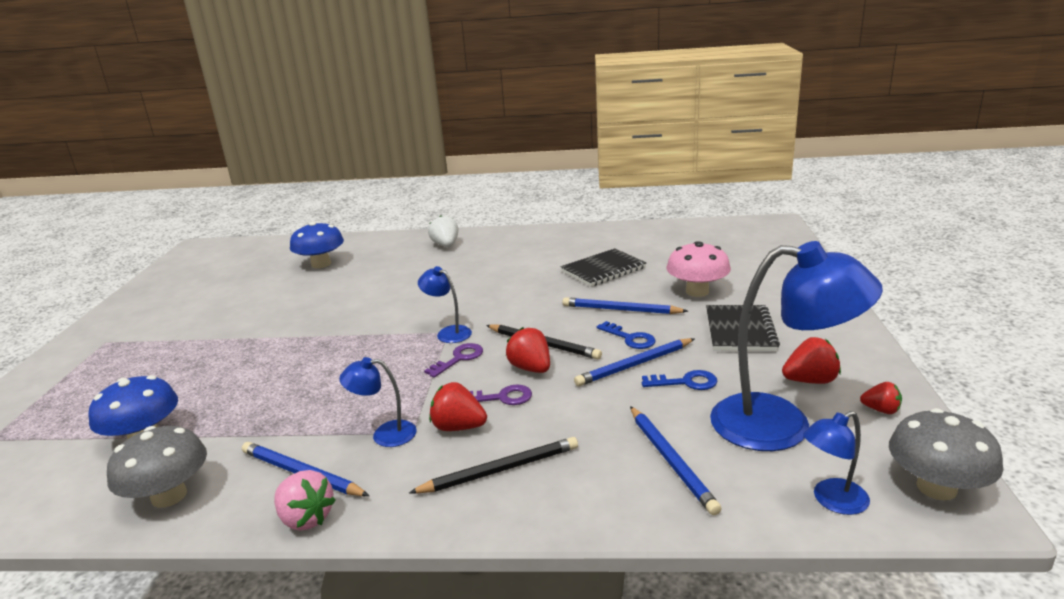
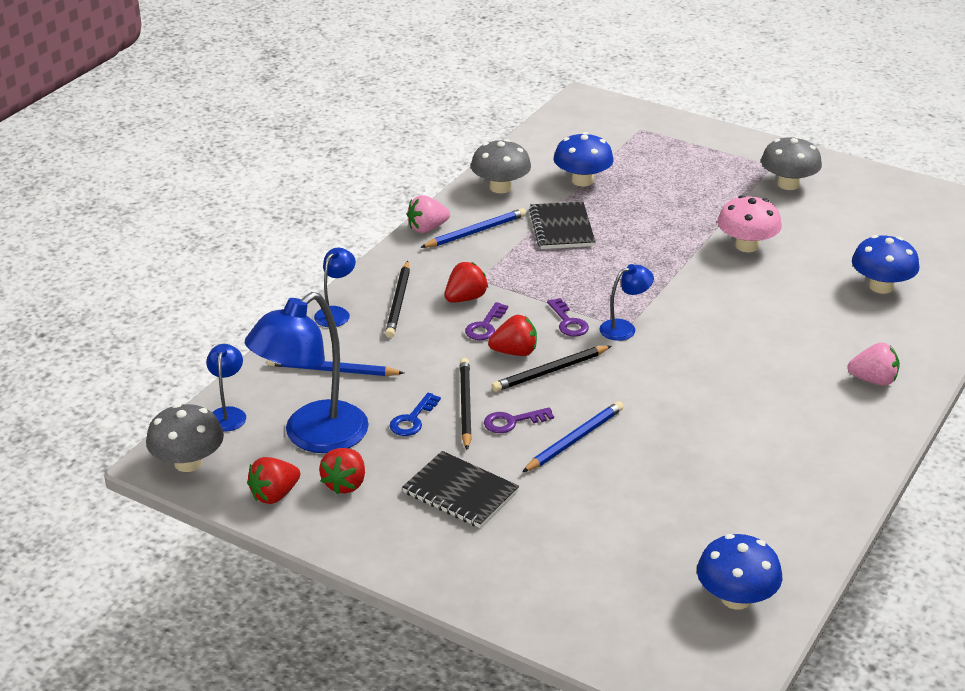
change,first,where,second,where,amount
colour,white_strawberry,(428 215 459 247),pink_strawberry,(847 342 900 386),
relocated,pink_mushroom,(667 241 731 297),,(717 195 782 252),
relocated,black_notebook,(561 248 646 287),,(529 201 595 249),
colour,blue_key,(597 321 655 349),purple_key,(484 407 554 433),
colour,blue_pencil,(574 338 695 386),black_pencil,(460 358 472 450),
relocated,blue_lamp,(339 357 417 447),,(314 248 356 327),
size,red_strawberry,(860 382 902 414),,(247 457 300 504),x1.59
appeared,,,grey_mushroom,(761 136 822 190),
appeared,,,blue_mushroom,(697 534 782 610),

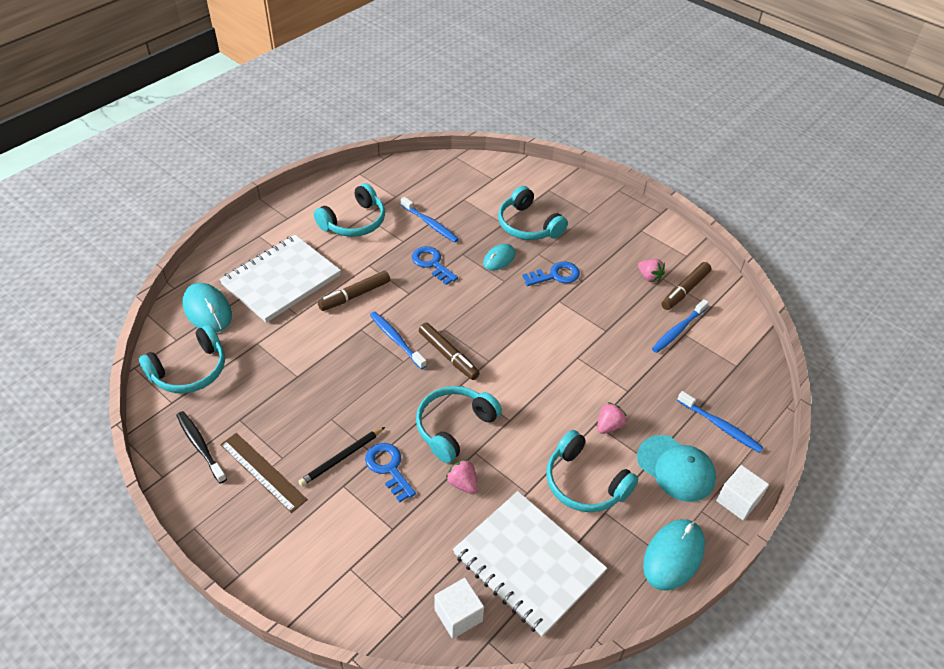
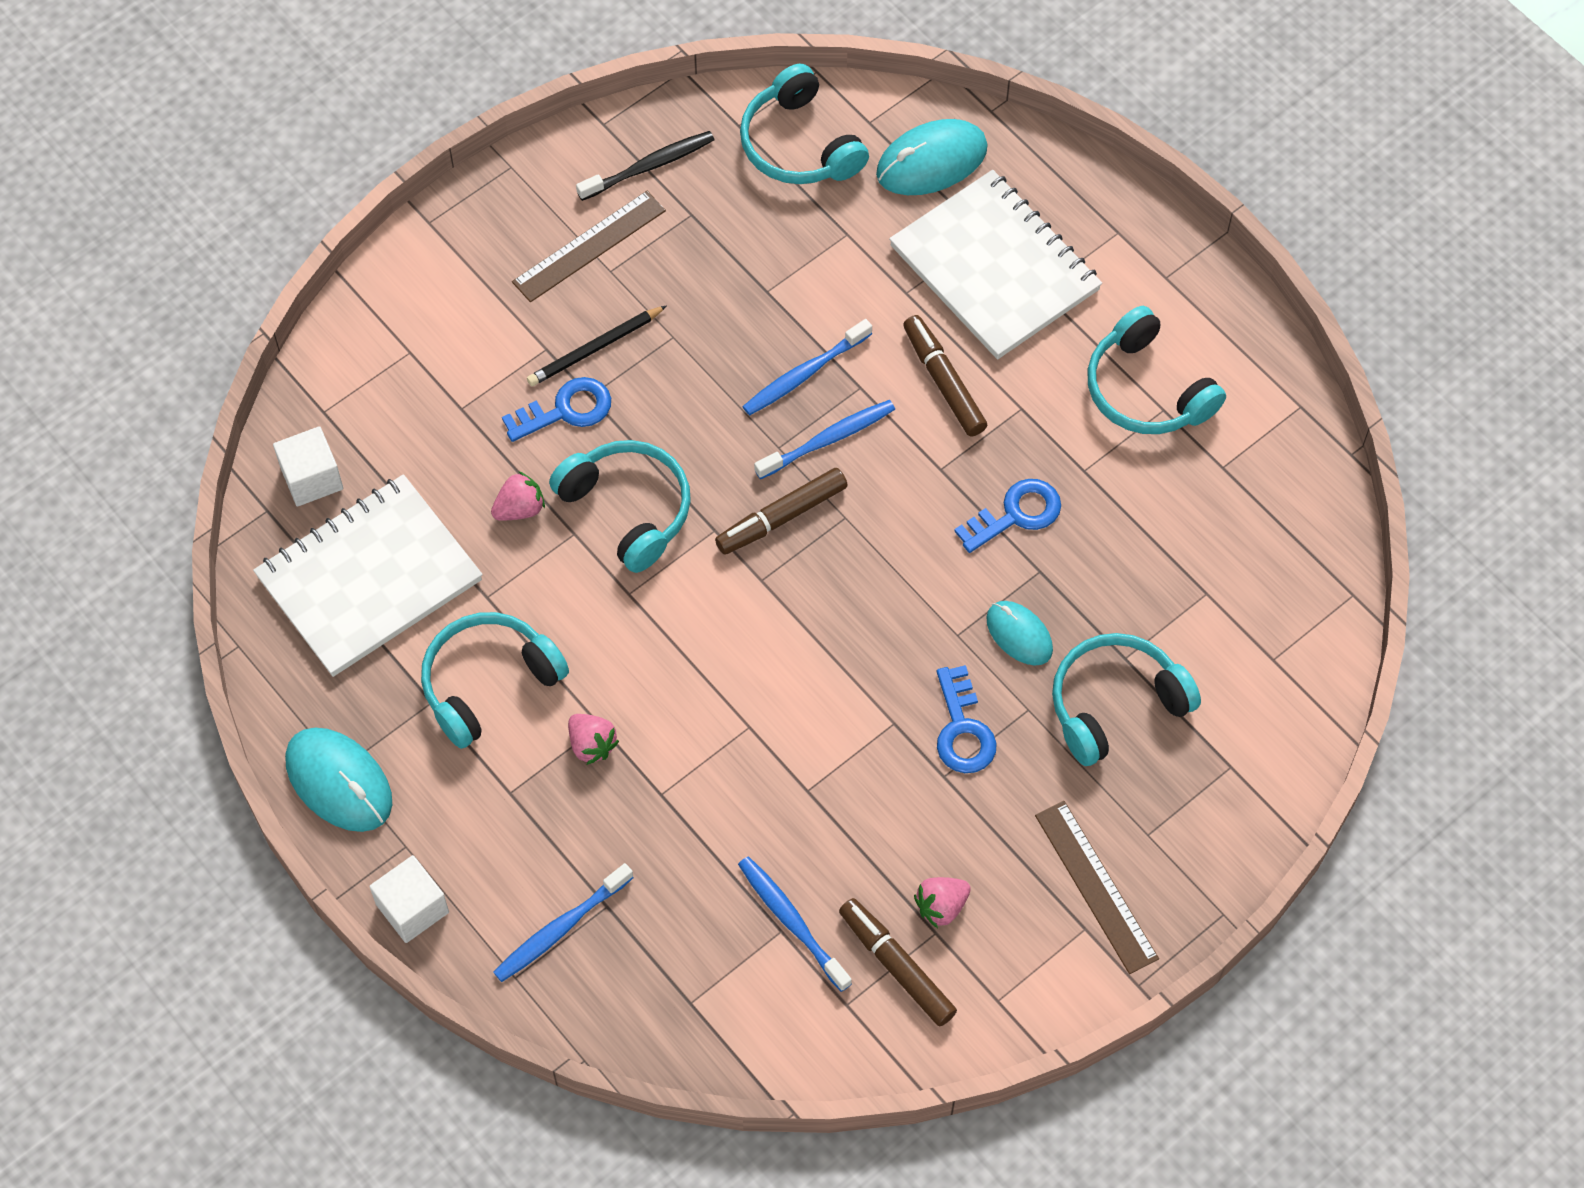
change,first,where,second,where,amount
relocated,blue_toothbrush,(401 197 459 242),,(742 319 872 416),
spun,black_pencil,(298 427 385 486),,(527 306 667 386),90 degrees counterclockwise
missing,turquoise_cap,(637 435 716 502),,,
appeared,,,brown_ruler,(1035 801 1159 974),

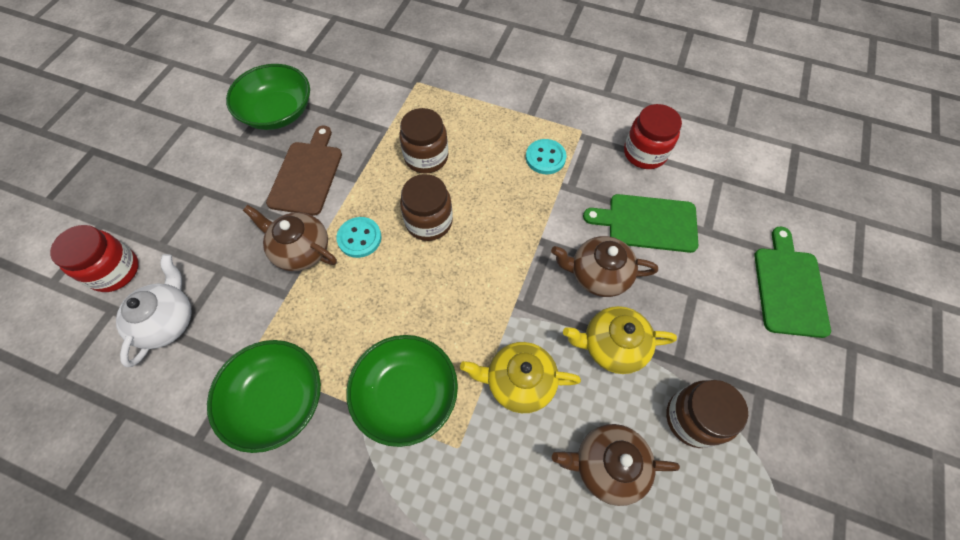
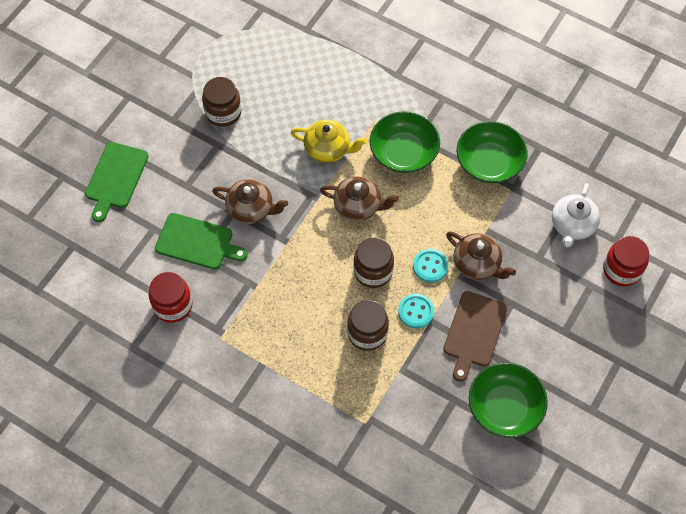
change,first,where,second,where,amount
relocated,turquoise_button,(526 139 566 174),,(398 294 434 328),
missing,yellow_teapot,(563 306 677 374),,,
relocated,brown_teapot,(552 424 680 506),,(320 176 399 221),

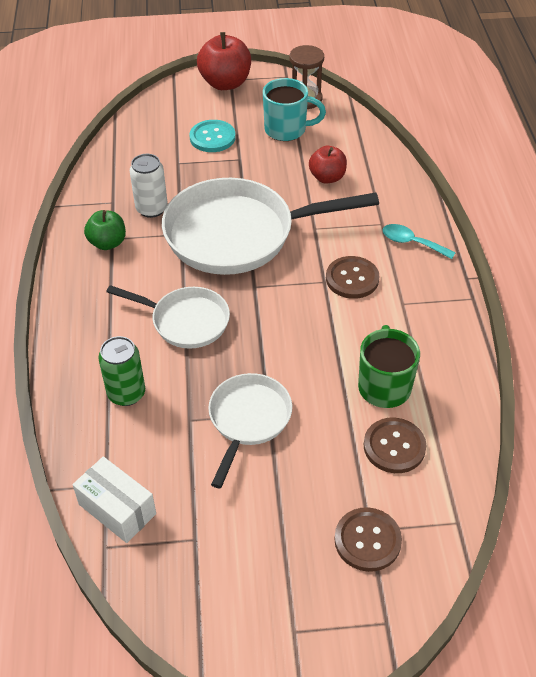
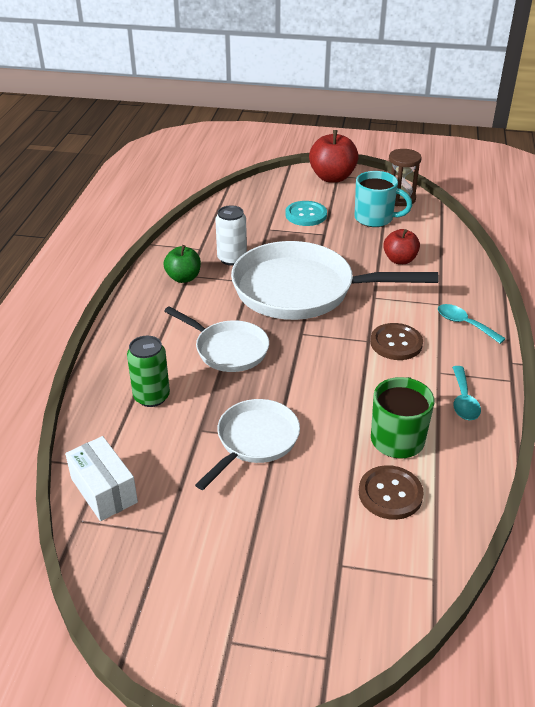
change,first,where,second,where,amount
missing,brown_button,(334 507 402 572),,,
appeared,,,turquoise_spoon,(452 366 481 420),

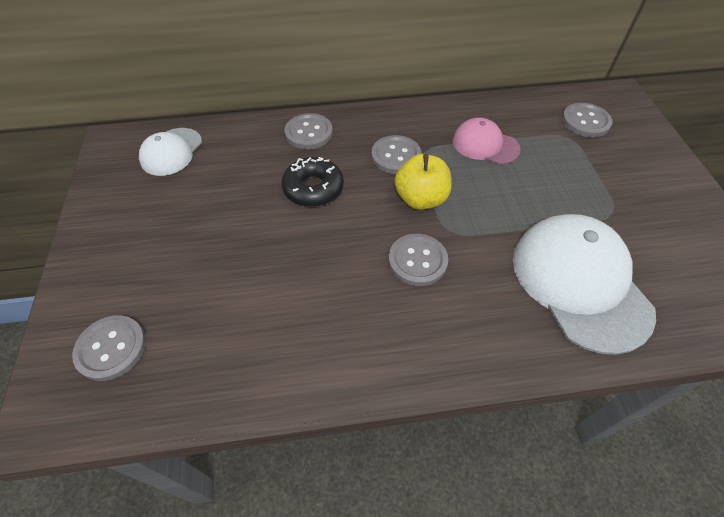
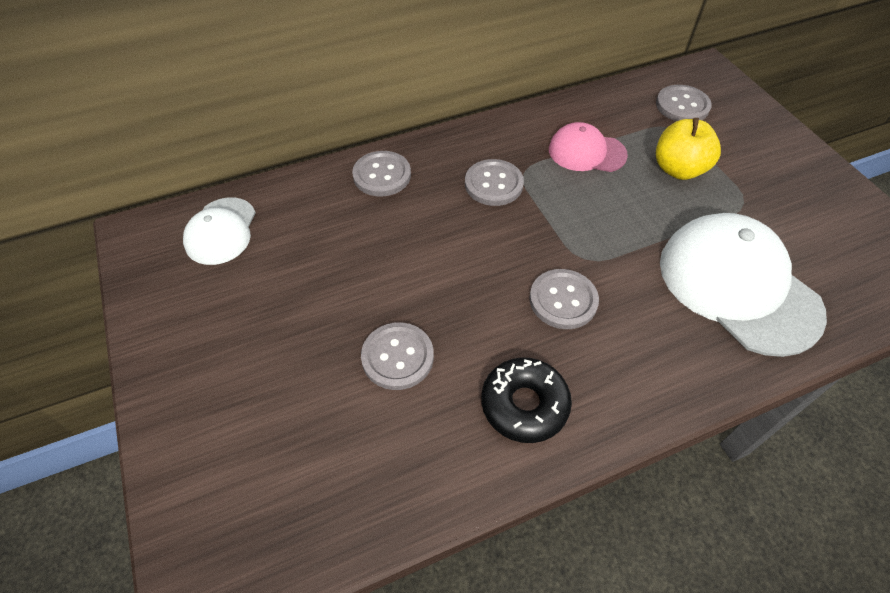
change,first,where,second,where,amount
relocated,yellow_apple,(394 154 452 210),,(656 118 721 180),
relocated,black_donut,(282 157 344 207),,(481 358 572 443),
relocated,grey_button,(72 315 146 381),,(361 322 434 390),

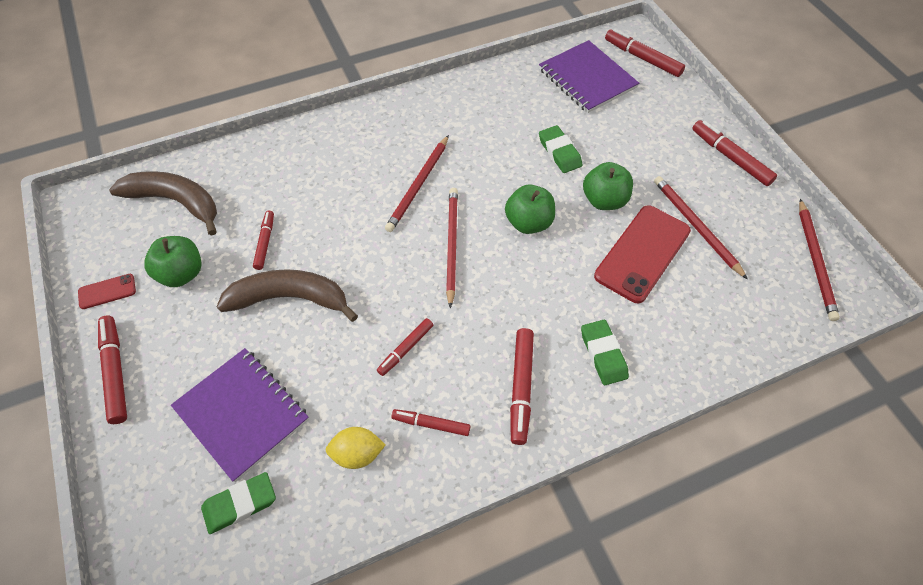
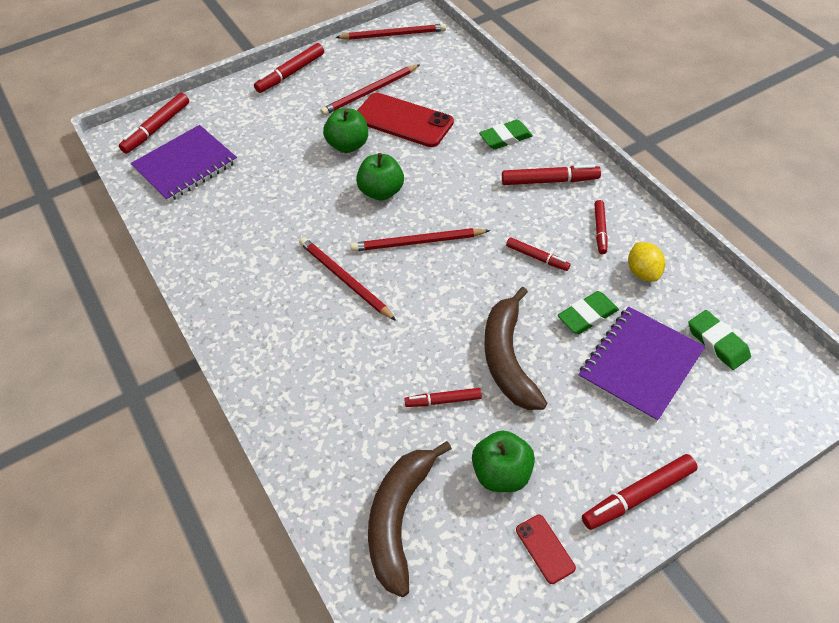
change,first,where,second,where,amount
relocated,green_eraser,(539 125 582 173),,(557 291 619 334),
spun,red_pencil,(385 135 449 232),,(299 237 396 321),150 degrees counterclockwise

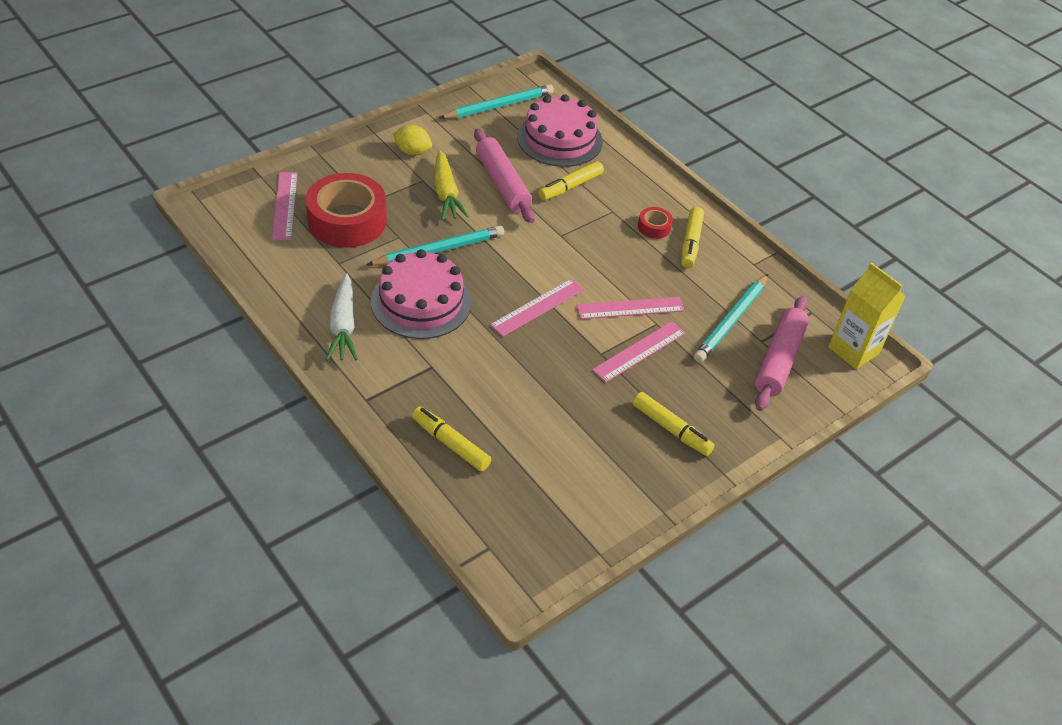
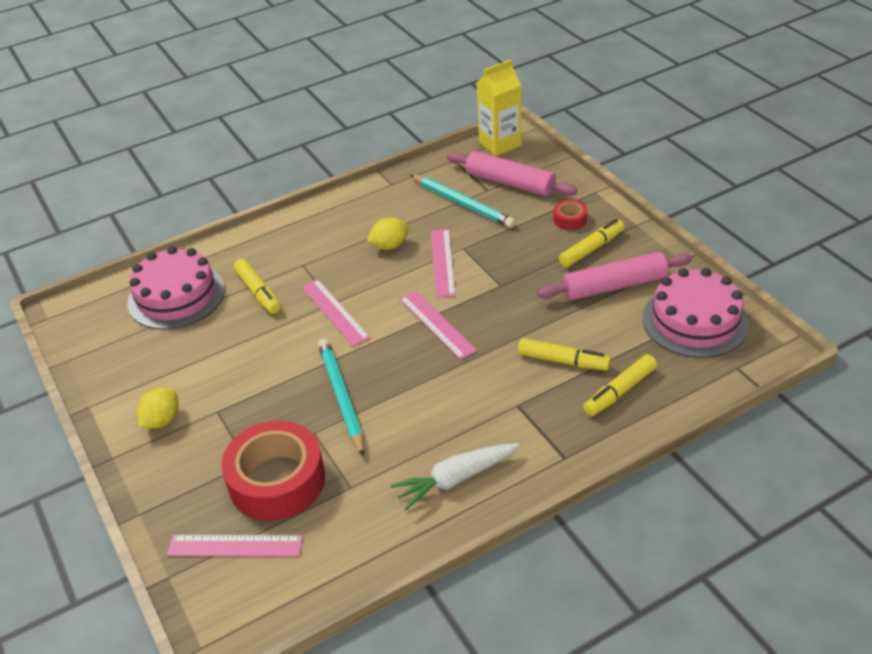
change,first,where,second,where,amount
missing,turquoise_pencil,(439 84 554 119),,,
relocated,pink_rolling_pin,(474 129 535 223),,(537 252 692 300),
missing,yellow_carrot,(434 150 469 220),,,
relocated,red_tape,(638 207 673 239),,(553 200 587 230),
relocated,yellow_marker,(681 207 704 268),,(518 338 611 371),
relocated,pink_cake,(371 249 472 339),,(643 268 749 358),
spun,white_carrot,(326 273 358 361),,(390 443 519 510),150 degrees clockwise
relocated,pink_ruler,(592 321 686 382),,(301 279 370 346),
appeared,,,yellow_lemon,(367 217 409 250),

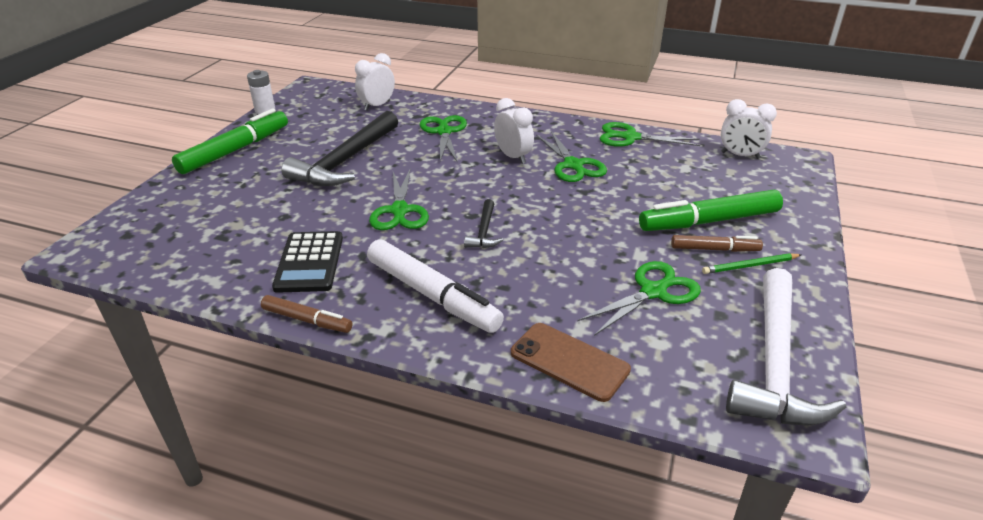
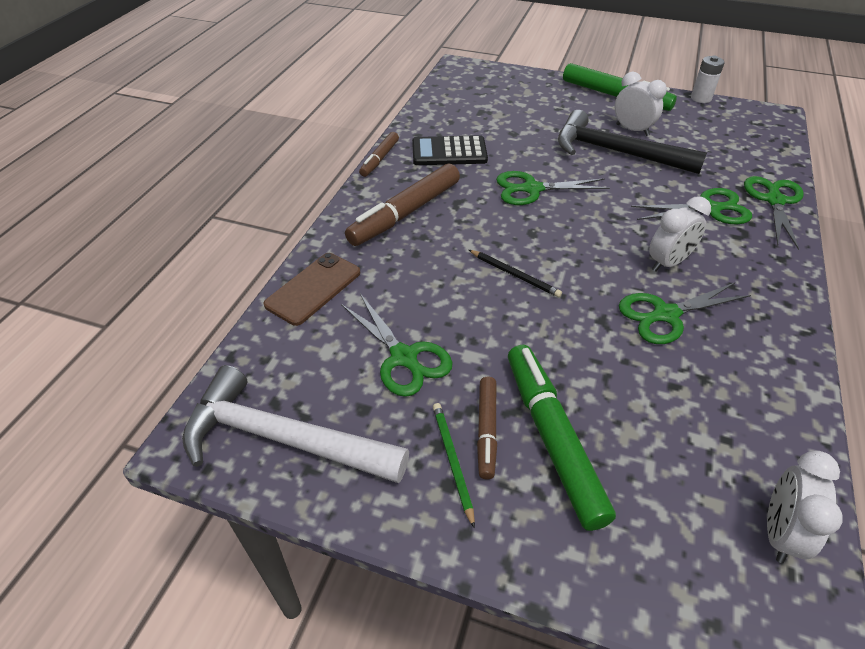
change,first,where,second,where,amount
relocated,white_clock,(355 53 395 110),,(615 72 667 136),
relocated,green_scissors,(600 122 700 147),,(744 176 804 250),
missing,black_hammer,(464 199 503 248),,,
colour,white_marker,(367 239 504 333),brown_marker,(345 163 460 246),
appeared,,,black_pencil,(469 250 562 297),

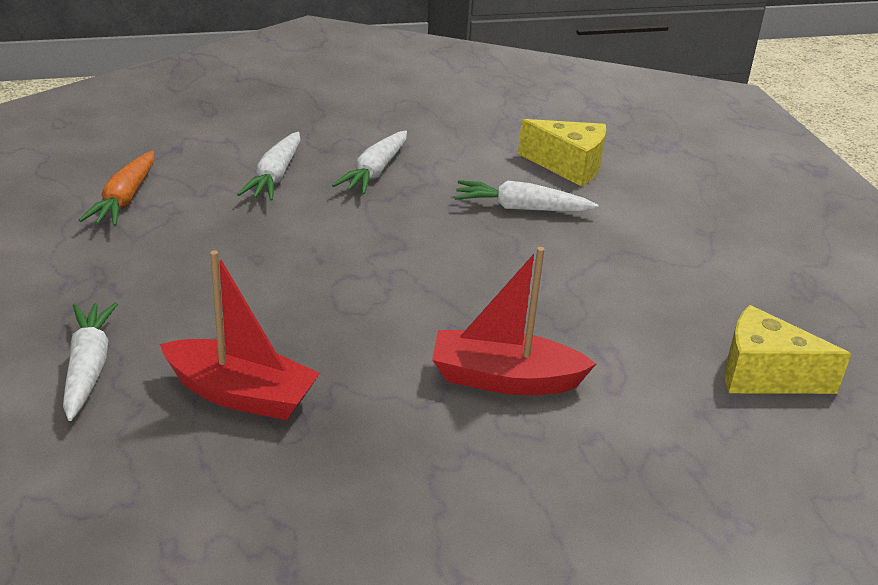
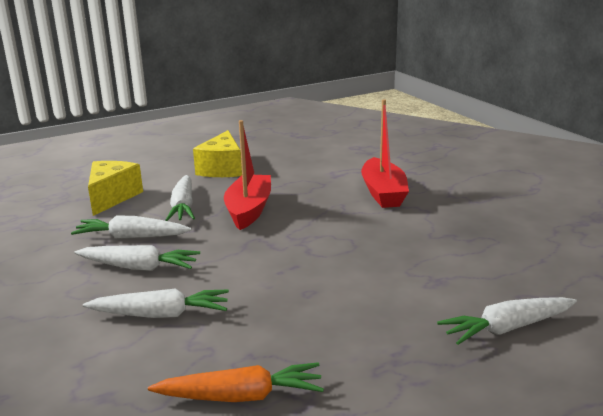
change,first,where,second,where,amount
relocated,red_boat,(160 250 320 420),,(224 120 271 230),
relocated,yellow_cheese,(725 305 851 394),,(193 130 242 177),
appeared,,,white_carrot,(71 215 191 239),

